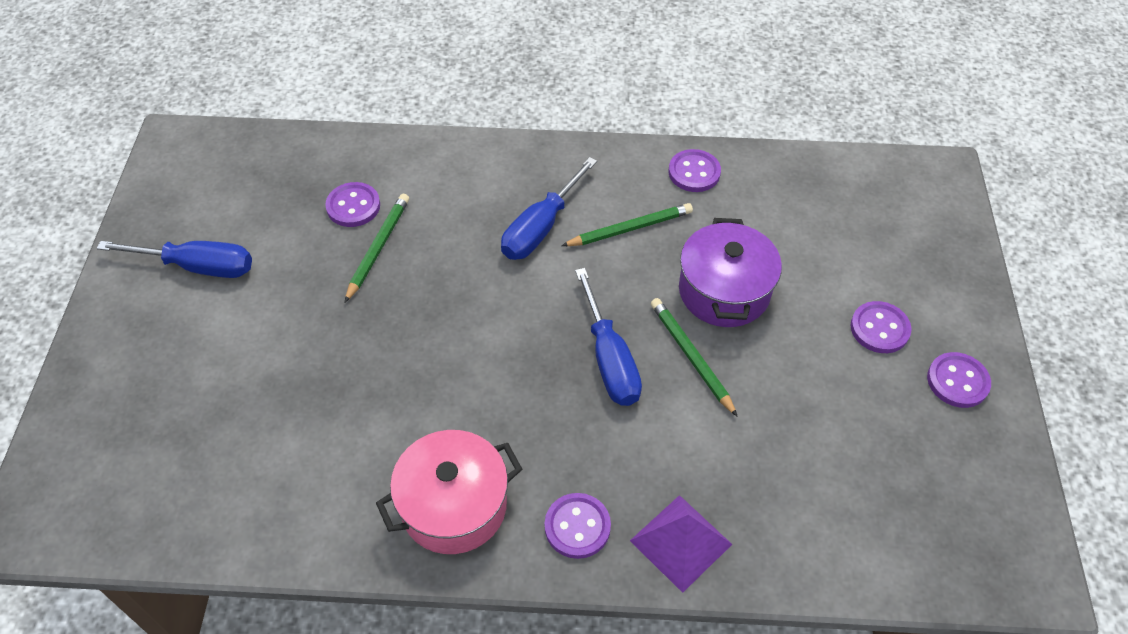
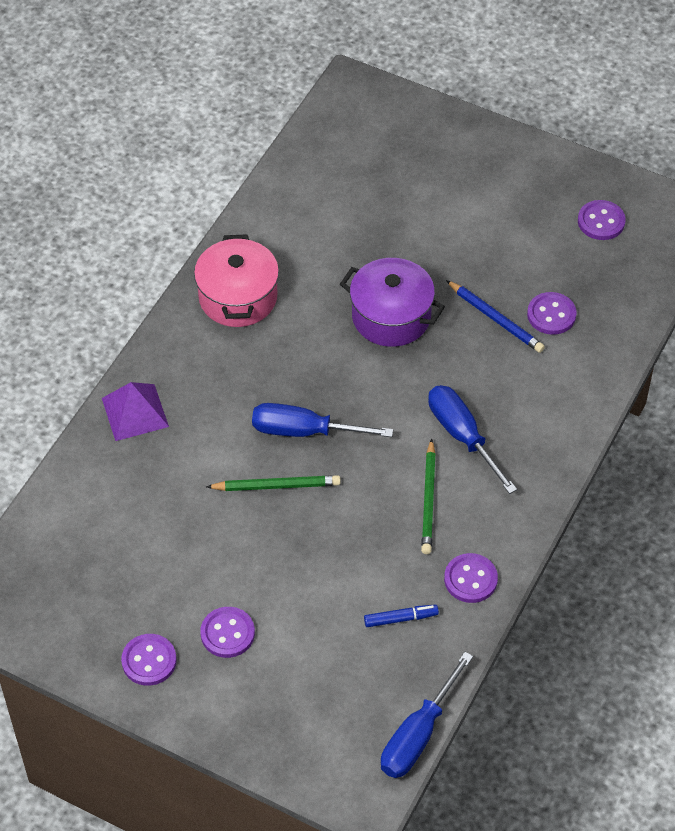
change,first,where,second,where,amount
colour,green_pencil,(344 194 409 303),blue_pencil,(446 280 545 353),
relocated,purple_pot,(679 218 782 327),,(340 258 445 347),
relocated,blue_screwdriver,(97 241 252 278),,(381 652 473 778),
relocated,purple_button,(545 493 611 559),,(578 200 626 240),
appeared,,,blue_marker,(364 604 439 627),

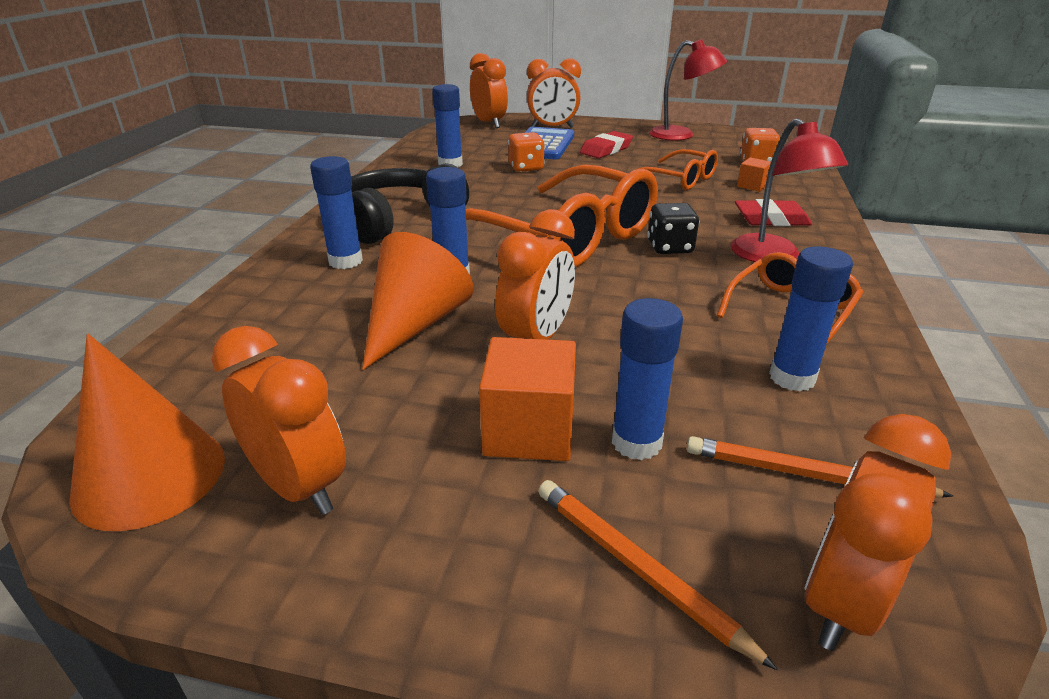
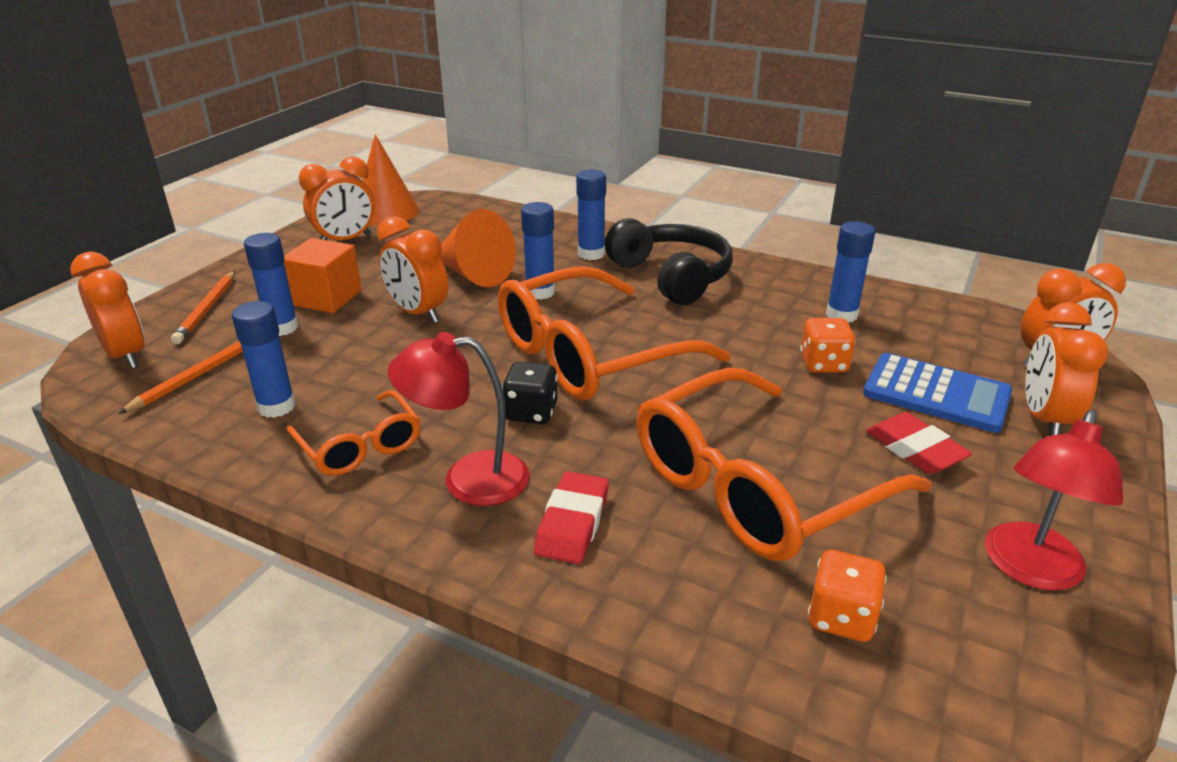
change,first,where,second,where,amount
size,orange_glasses,(638 149 718 190),,(637 368 931 561),x1.95
missing,orange_cube,(737 157 771 192),,,
spun,orange_pencil,(538 480 778 670),,(171 271 235 344),120 degrees clockwise

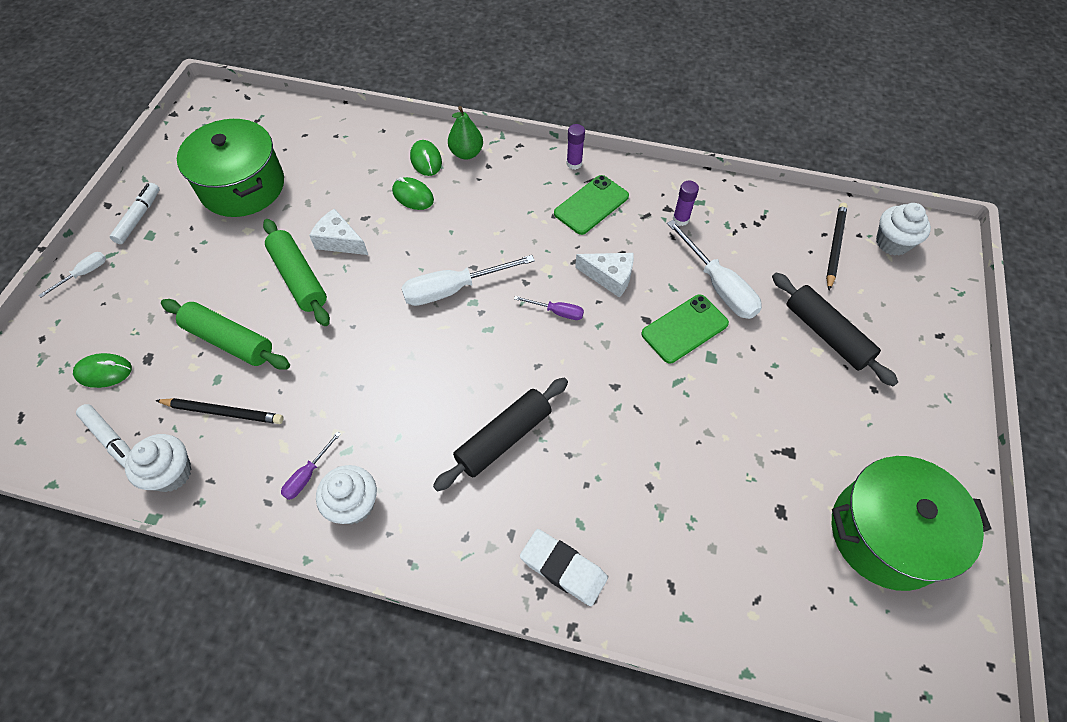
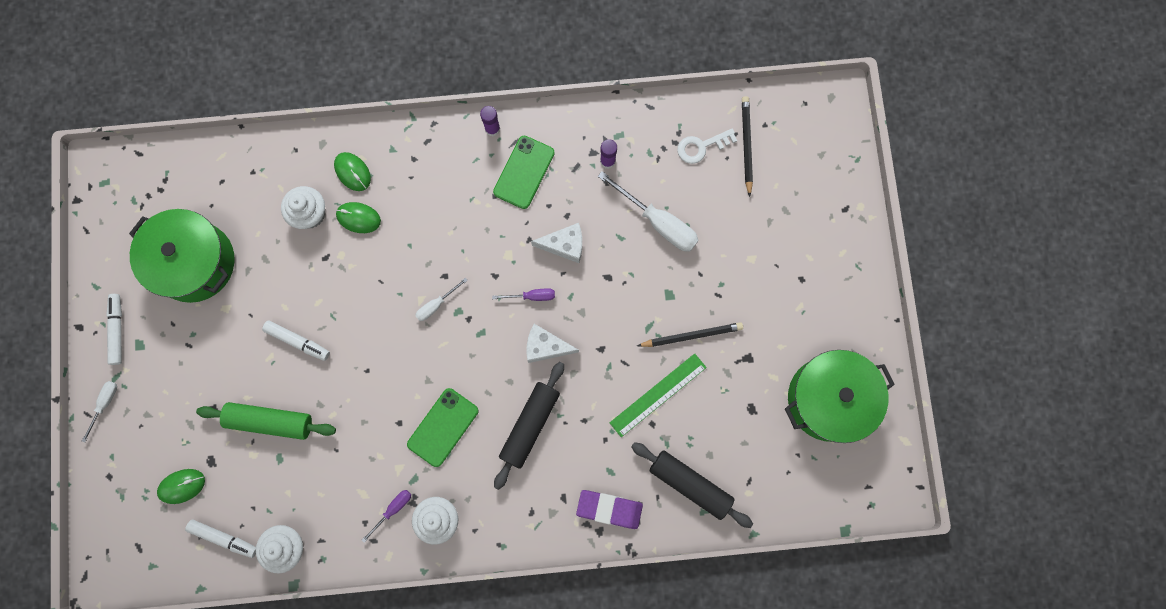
change,first,where,second,where,amount
missing,green_pear,(448 106 483 160),,,
relocated,white_cupcake,(876 203 931 256),,(281 186 325 229),
relocated,white_cheese,(309 208 368 255),,(527 324 579 363),
exchanged,green_rolling_pin,(263 219 330 326),white_marker,(262 320 330 361),
size,white_screwdriver,(401 255 535 306),,(415 278 468 321),x0.52
relocated,black_rolling_pin,(772 273 898 386),,(631 442 753 528),
relocated,green_phone,(641 294 729 363),,(407 388 479 467),
relocated,black_pencil,(155 398 283 424),,(637 322 743 347),
spun,purple_screwdriver,(281 431 341 500),,(362 490 411 543),150 degrees counterclockwise
colour,white_eraser,(520 529 608 606),purple_eraser,(576 490 643 529),
appeared,,,white_key,(677 128 737 164),
appeared,,,green_ruler,(610 353 707 437),

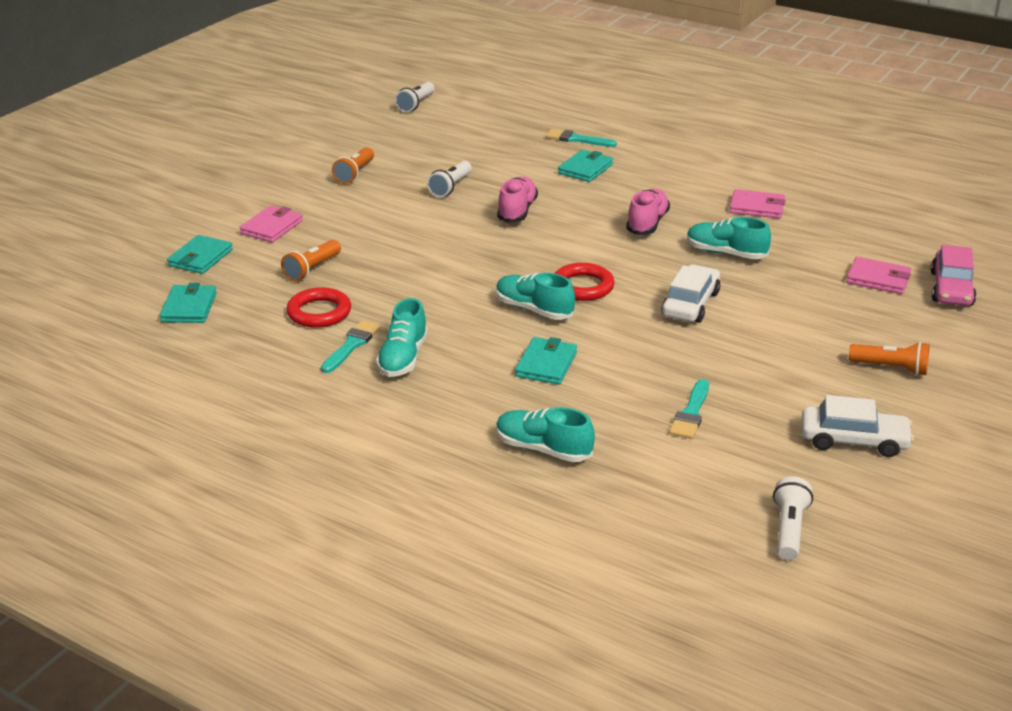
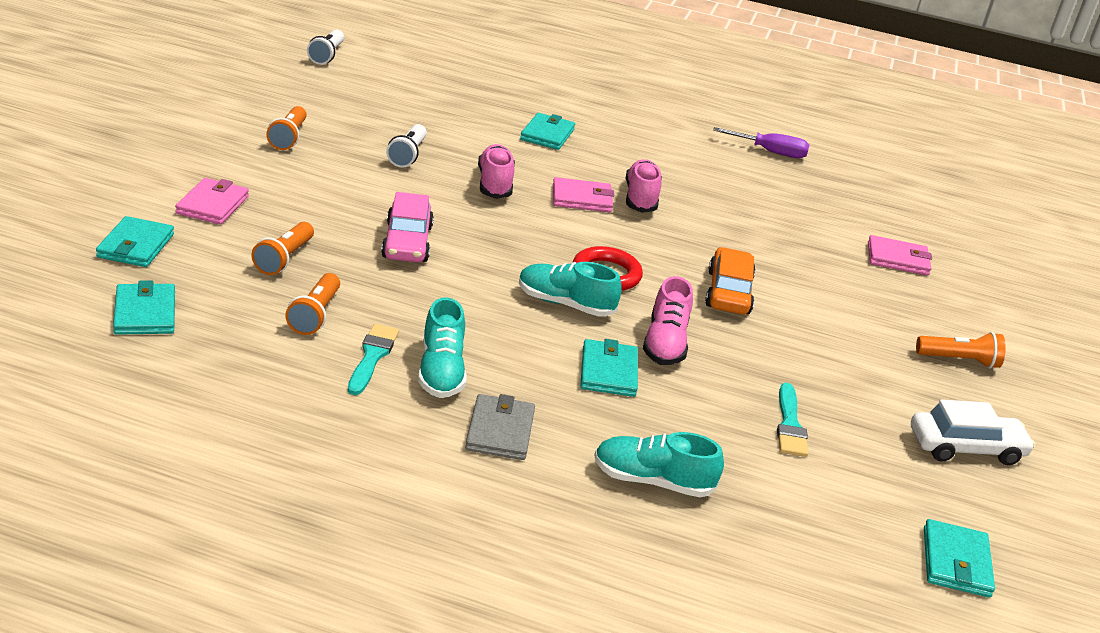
change,first,where,second,where,amount
missing,turquoise_brush,(546 129 617 147),,,
relocated,pink_wallet,(730 189 786 219),,(553 177 614 212),
missing,turquoise_shoe,(687 217 771 259),,,
relocated,pink_car,(931 245 977 306),,(381 192 434 262),
colour,white_car,(661 264 721 323),orange_car,(705 247 756 315),
exchanged,red_ring,(286 287 351 328),orange_flashlight,(285 273 340 335),
exchanged,white_flashlight,(773 476 813 560),turquoise_wallet,(924 519 995 598),
appeared,,,purple_screwdriver,(713 127 809 158),
appeared,,,pink_shoe,(643 276 693 365),
appeared,,,grey_wallet,(465 394 535 460),

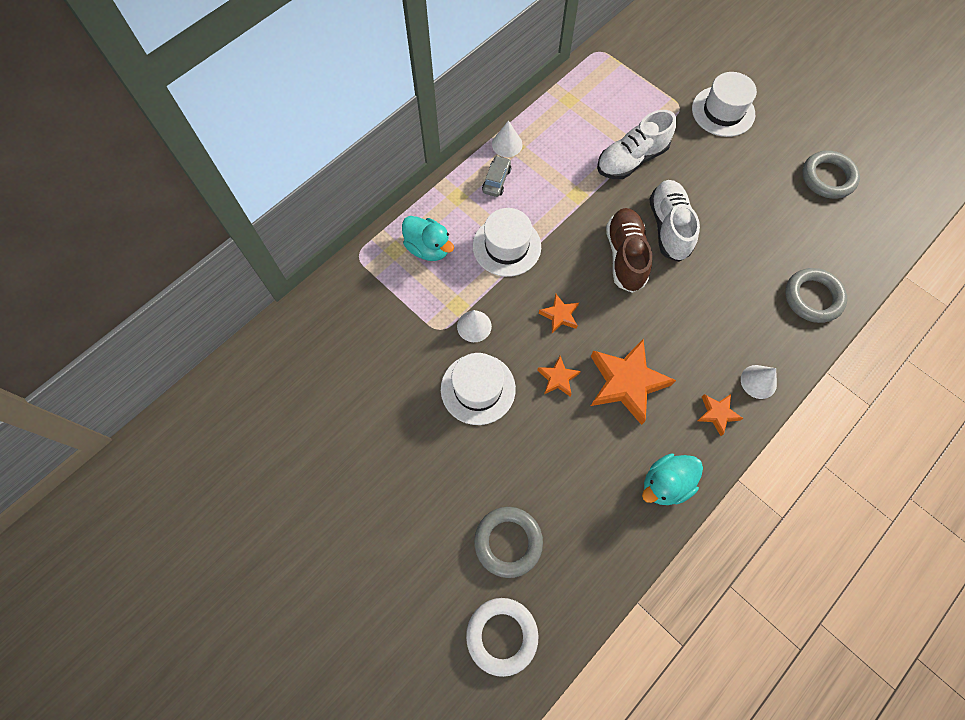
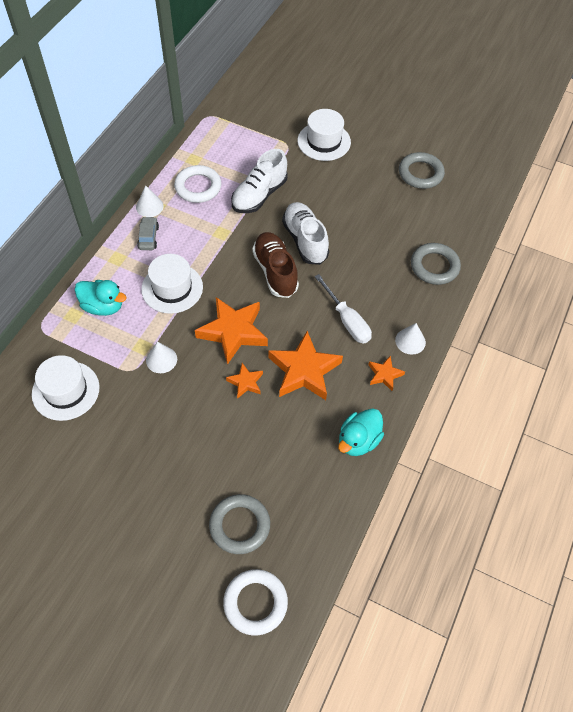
change,first,where,second,where,amount
size,orange_star,(539 294 579 333),,(195 297 268 365),x2.00
relocated,white_hat,(441 353 516 425),,(32 355 100 421),
appeared,,,white_ring,(174 165 221 203),
appeared,,,white_screwdriver,(315 274 372 343),

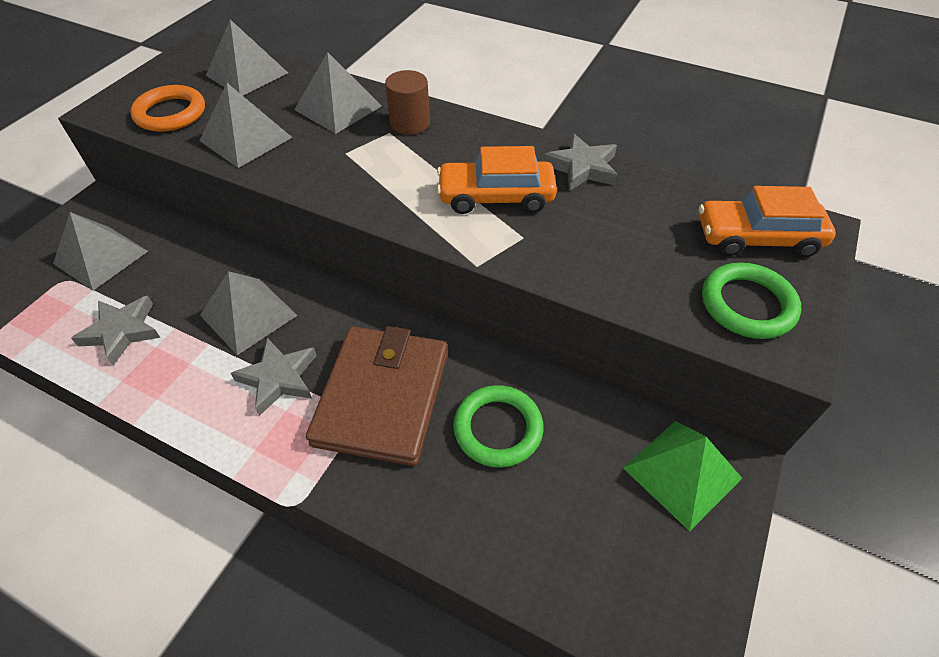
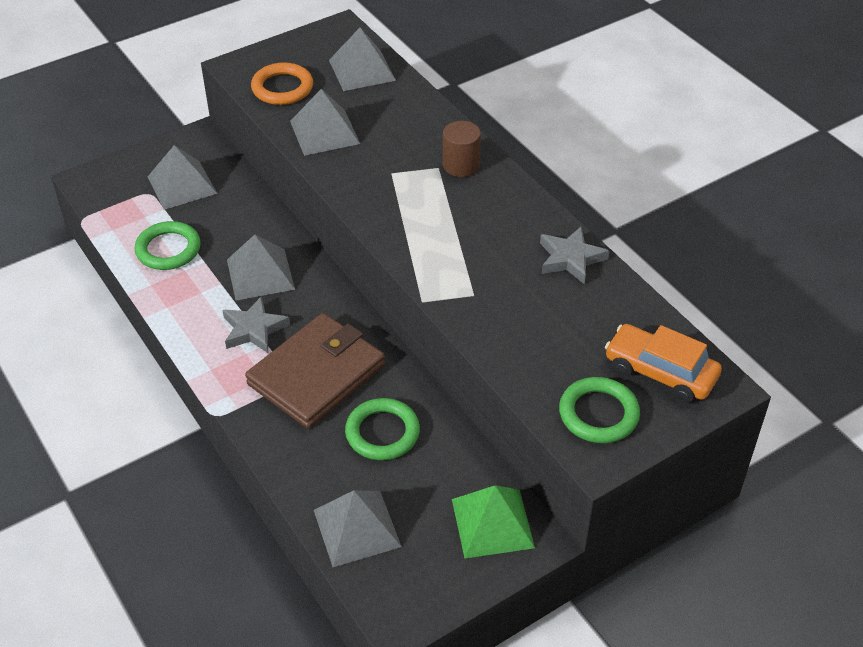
change,first,where,second,where,amount
relocated,grey_pyramid,(294 52 382 134),,(314 490 402 567),
missing,orange_car,(437 146 557 214),,,
exchanged,grey_star,(71 296 161 366),green_ring,(135 221 201 270),

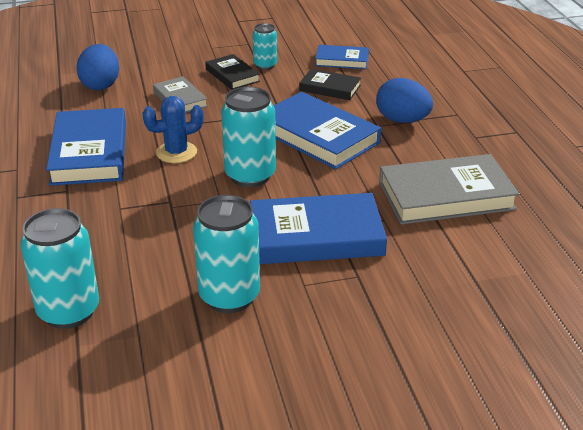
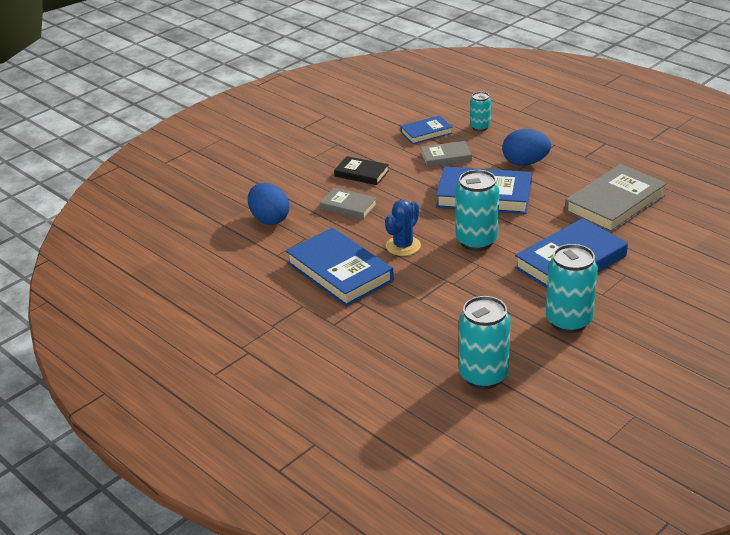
change,first,where,second,where,amount
relocated,turquoise_can,(253 23 277 70),,(470 92 491 131),
colour,black_book,(299 69 361 100),grey_book,(420 141 472 167),

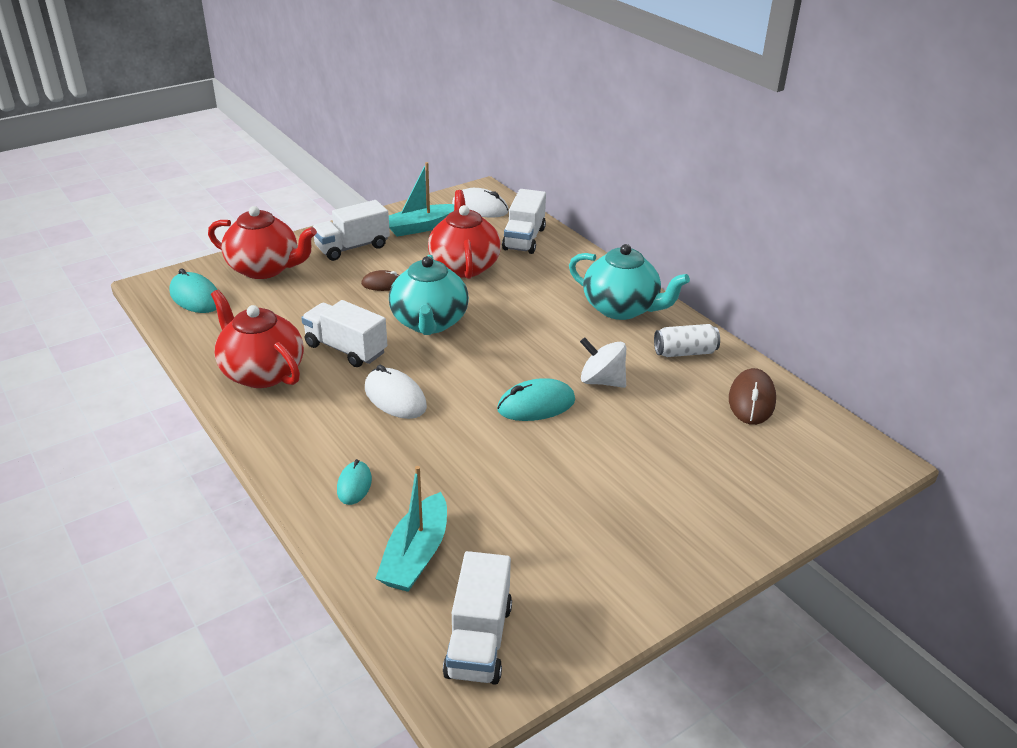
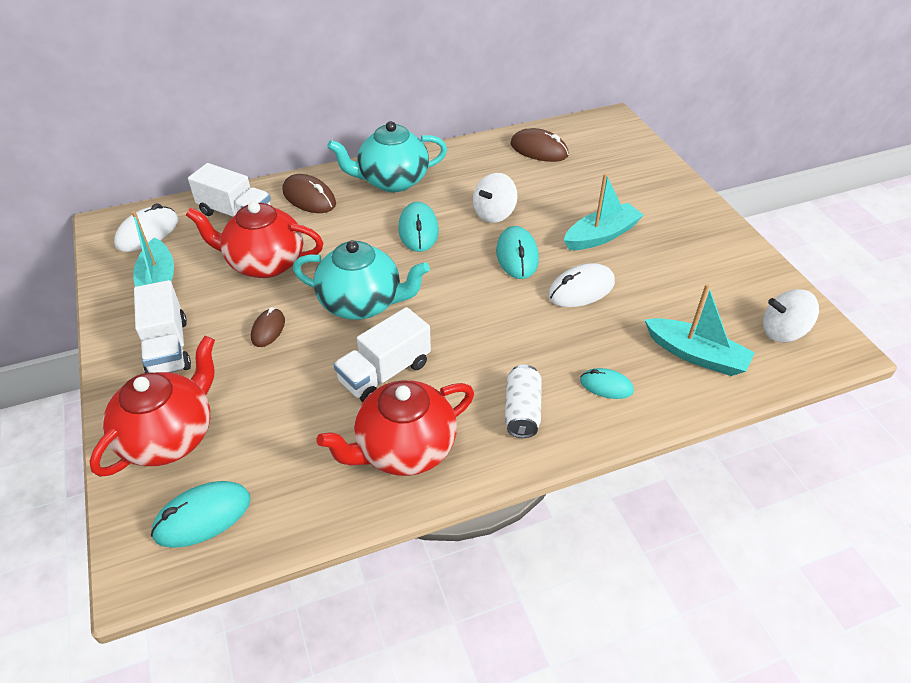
change,first,where,second,where,amount
spun,turquoise_teapot,(569 244 690 320),,(327 121 447 192),150 degrees counterclockwise
relocated,white_can,(654 324 720 357),,(505 365 542 438),
relocated,white_mouse,(365 365 427 419),,(548 263 615 307),
exchanged,white_truck,(443 551 512 685),white_spinning_top,(763 289 819 343),
appeared,,,turquoise_boat,(564 173 644 250),
appeared,,,brown_mouse,(283 174 336 213),
appeared,,,turquoise_mouse,(398 202 439 252),

